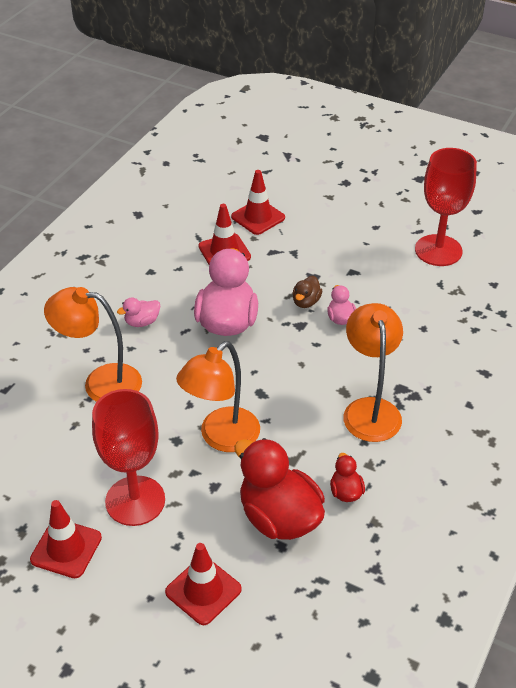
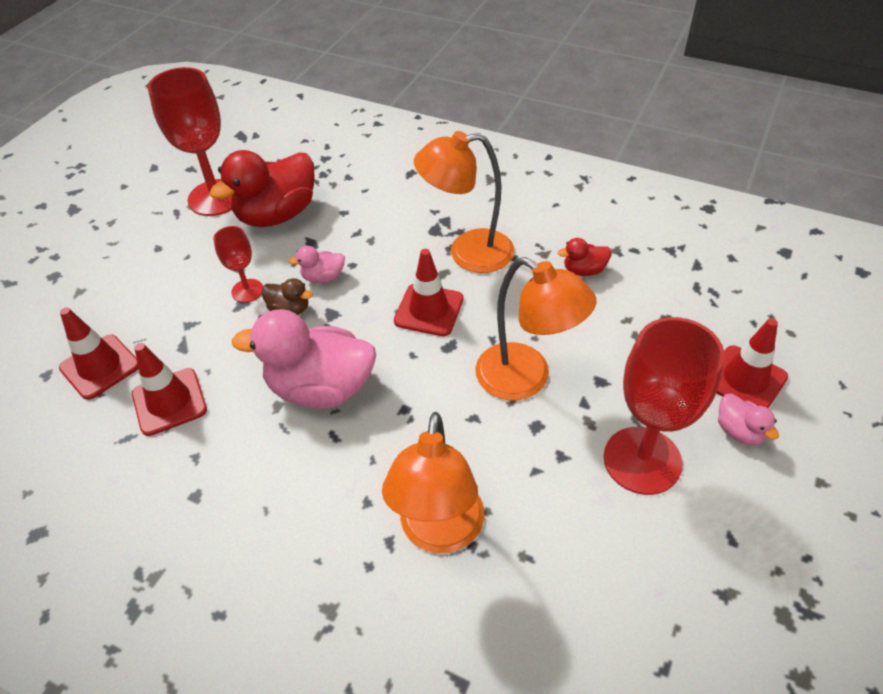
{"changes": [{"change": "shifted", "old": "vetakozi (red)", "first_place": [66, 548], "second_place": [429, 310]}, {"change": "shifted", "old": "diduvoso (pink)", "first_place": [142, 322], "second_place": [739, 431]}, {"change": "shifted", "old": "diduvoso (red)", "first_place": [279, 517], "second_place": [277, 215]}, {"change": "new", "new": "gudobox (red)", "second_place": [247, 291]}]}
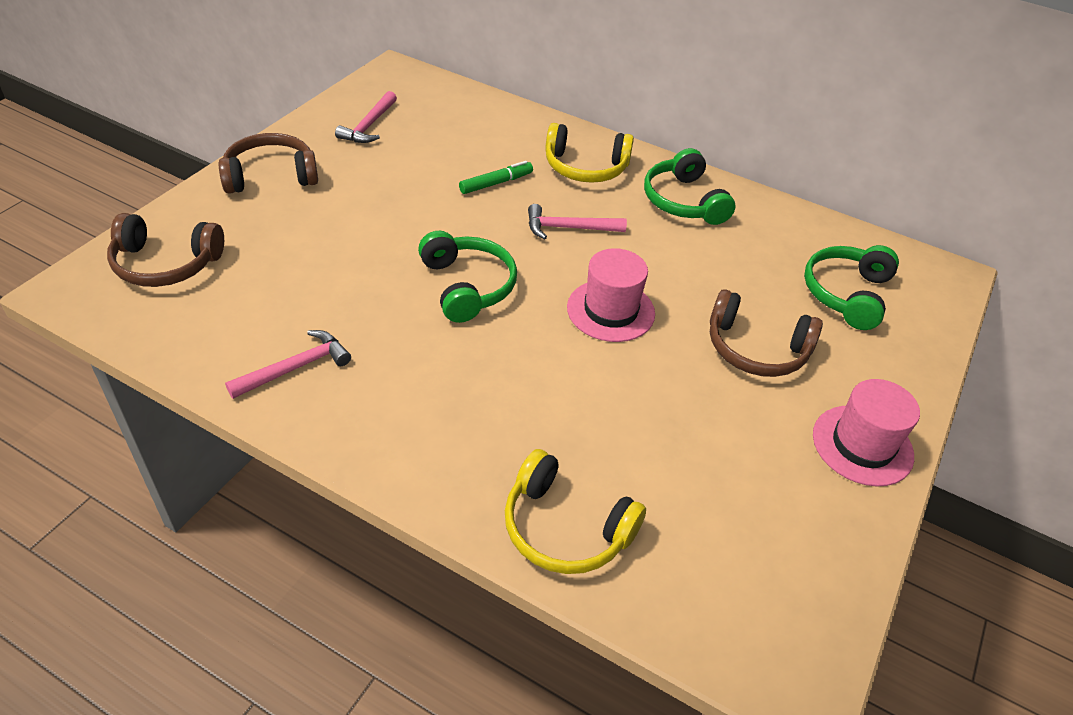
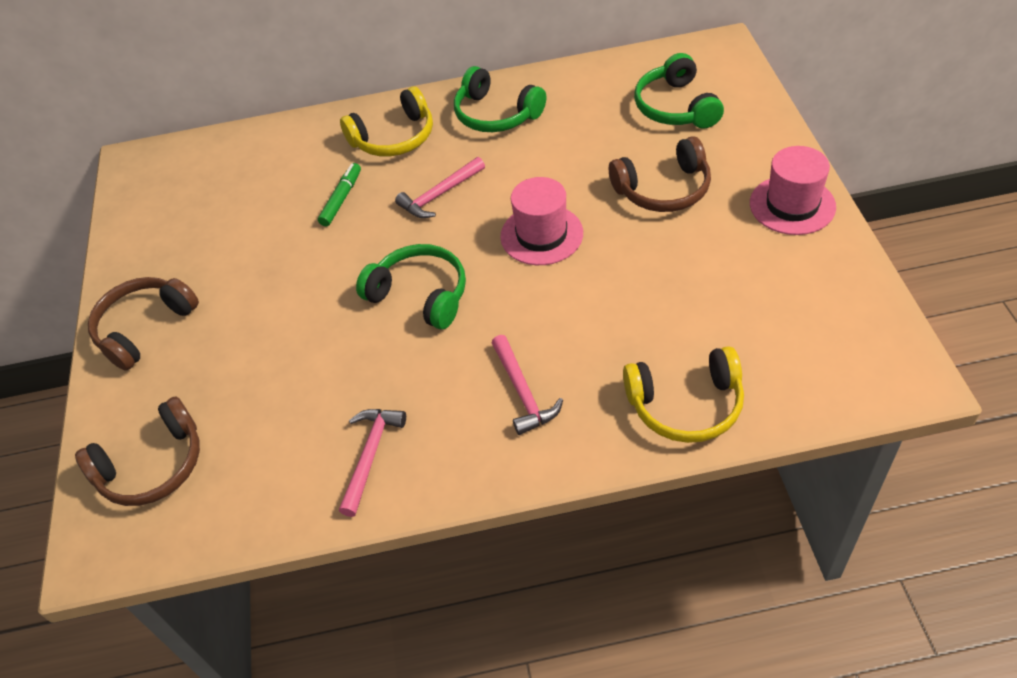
{"changes": [{"change": "shifted", "old": "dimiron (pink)", "first_place": [369, 126], "second_place": [523, 392]}]}
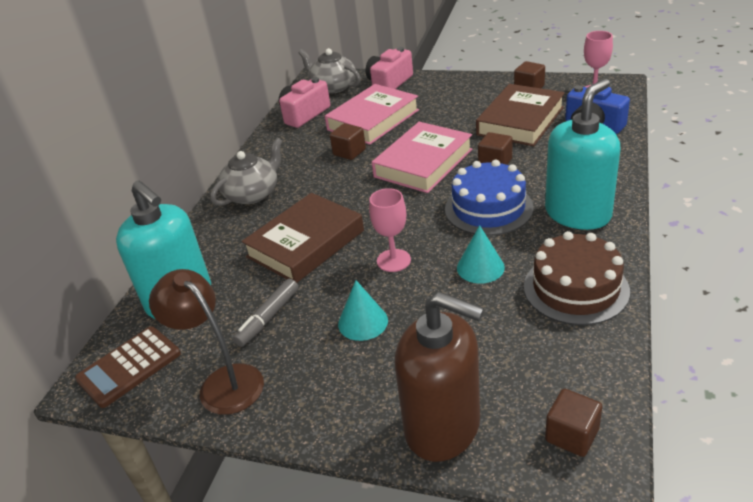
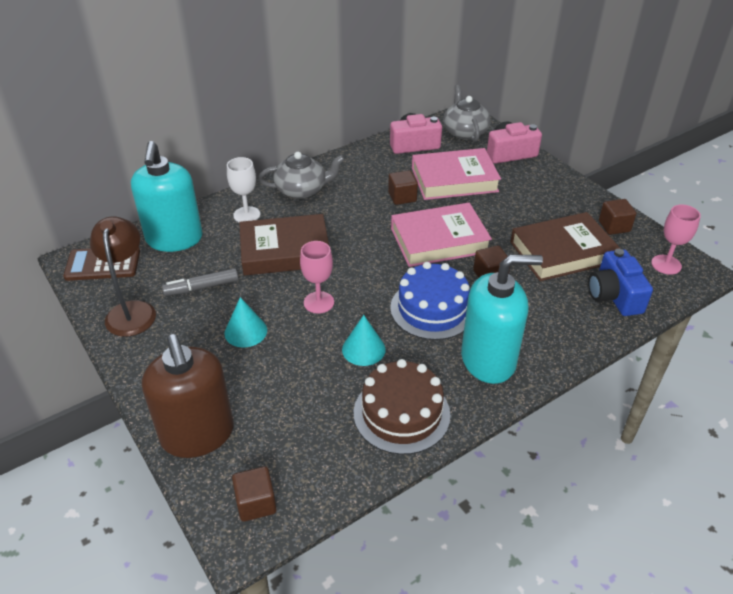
{"changes": [{"change": "new", "new": "gudobox (white)", "second_place": [246, 215]}]}
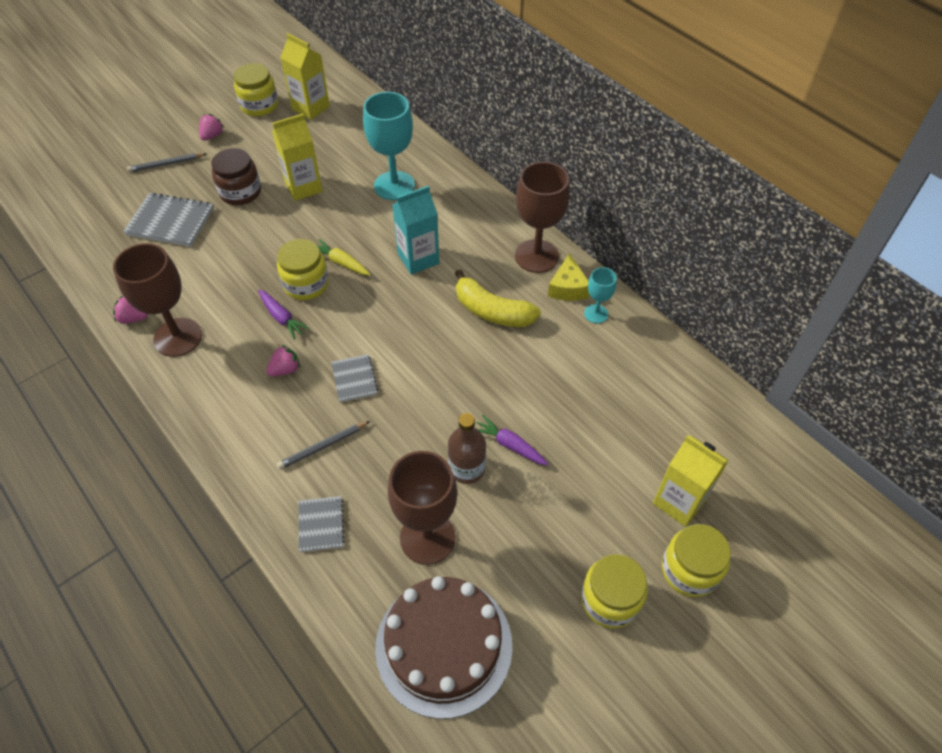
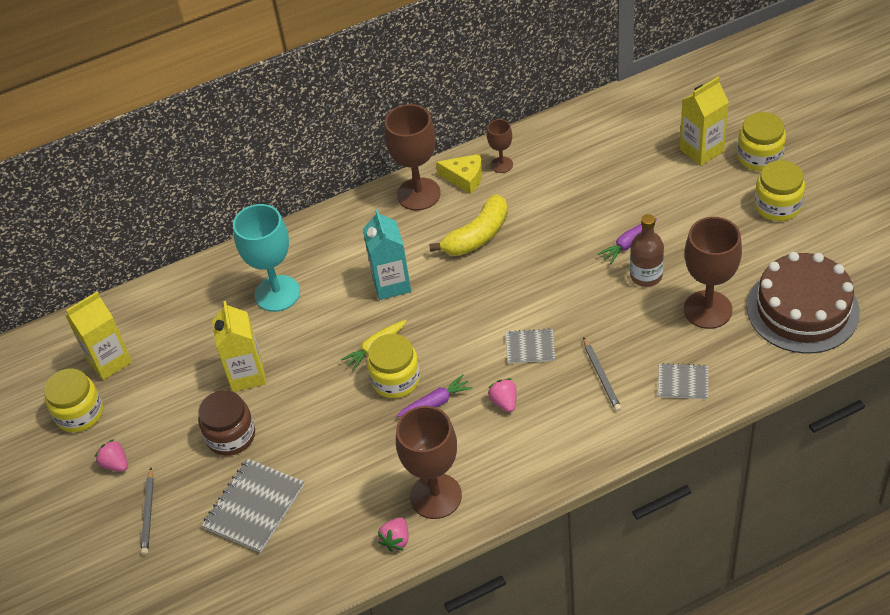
{"changes": [{"change": "repainted", "old": "gudobox (turquoise)", "new": "gudobox (brown)", "first_place": [596, 314], "second_place": [501, 165]}]}
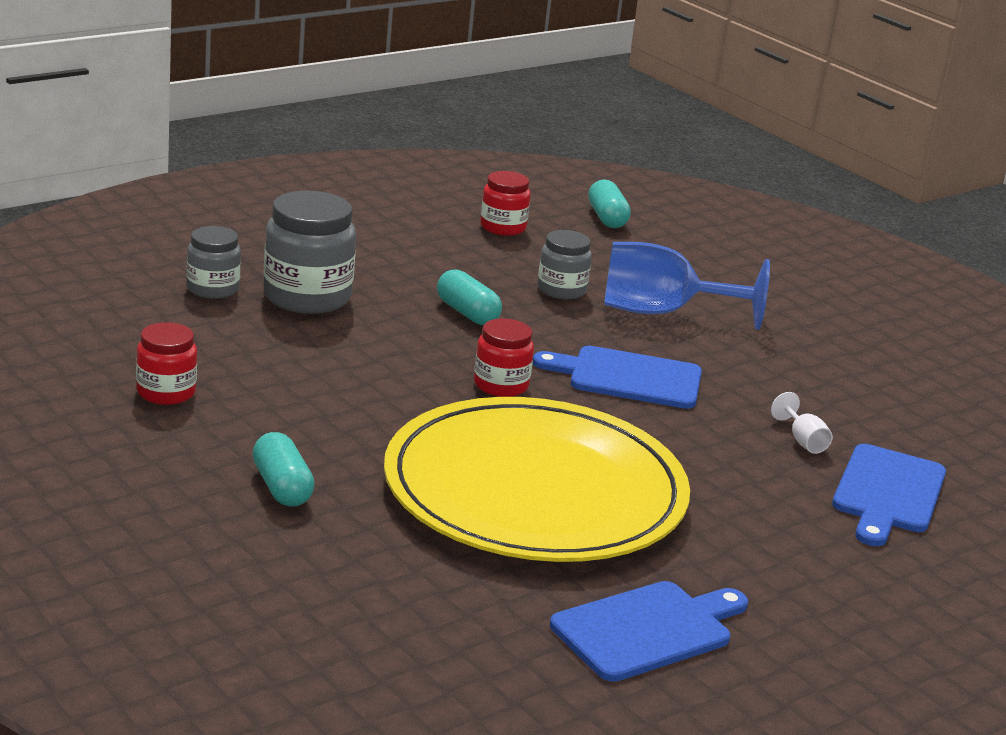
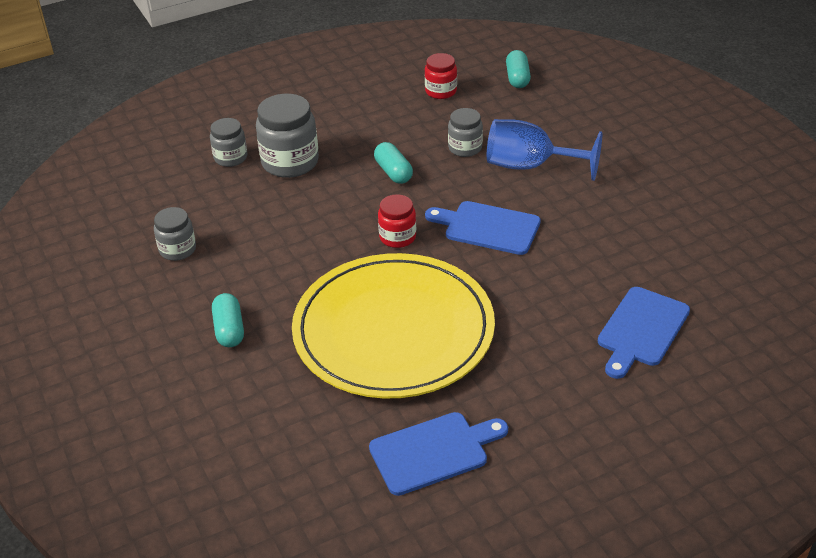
{"changes": [{"change": "repainted", "old": "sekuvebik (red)", "new": "sekuvebik (grey)", "first_place": [166, 392], "second_place": [177, 250]}, {"change": "gone", "old": "gudobox (white)", "first_place": [803, 441]}]}
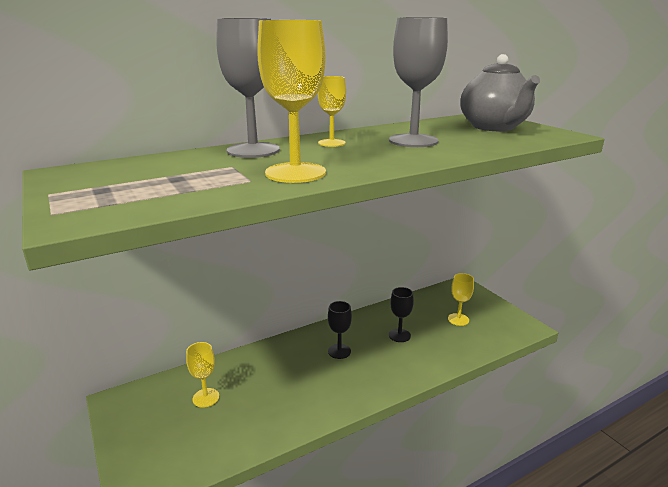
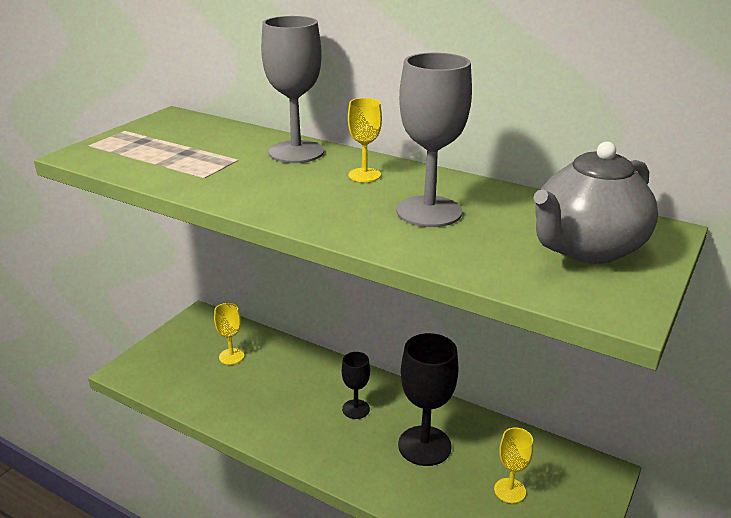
{"changes": [{"change": "gone", "old": "gudobox (yellow)", "first_place": [295, 173]}, {"change": "scaled", "old": "gudobox (black)", "first_place": [399, 335], "second_place": [424, 446], "factor": 1.82}]}
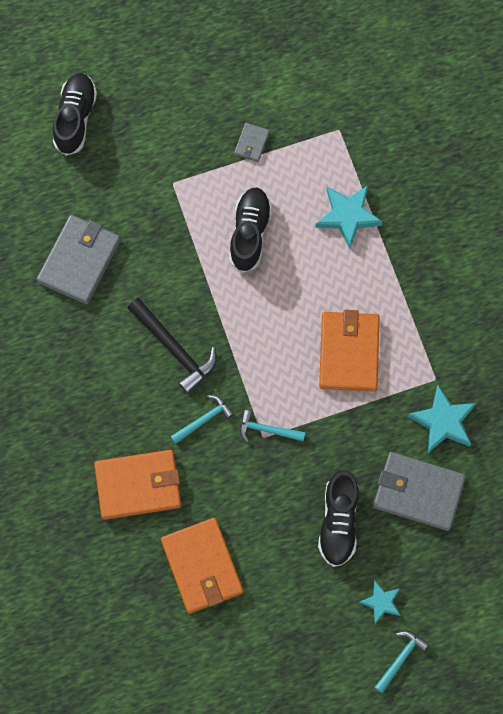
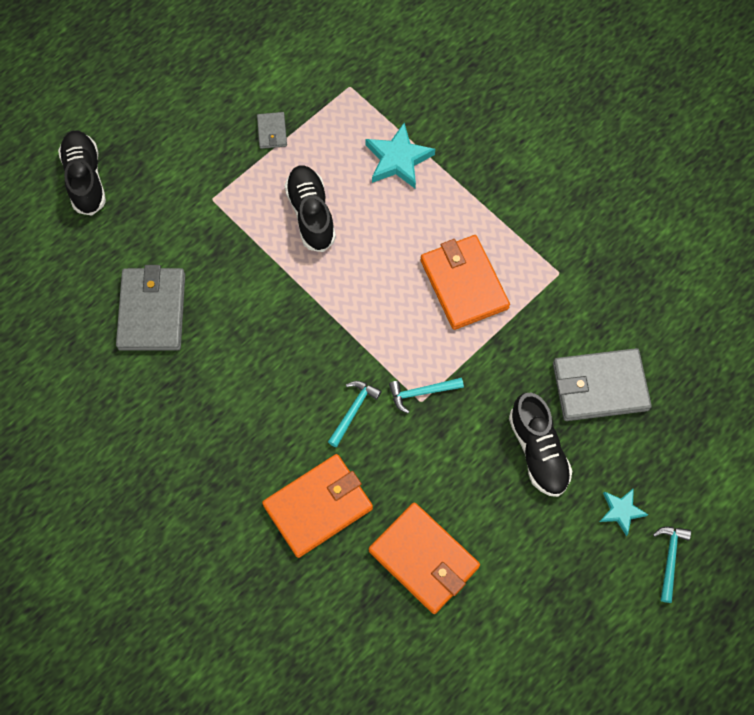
{"changes": [{"change": "gone", "old": "dimiron (black)", "first_place": [175, 349]}, {"change": "gone", "old": "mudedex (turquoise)", "first_place": [443, 421]}]}
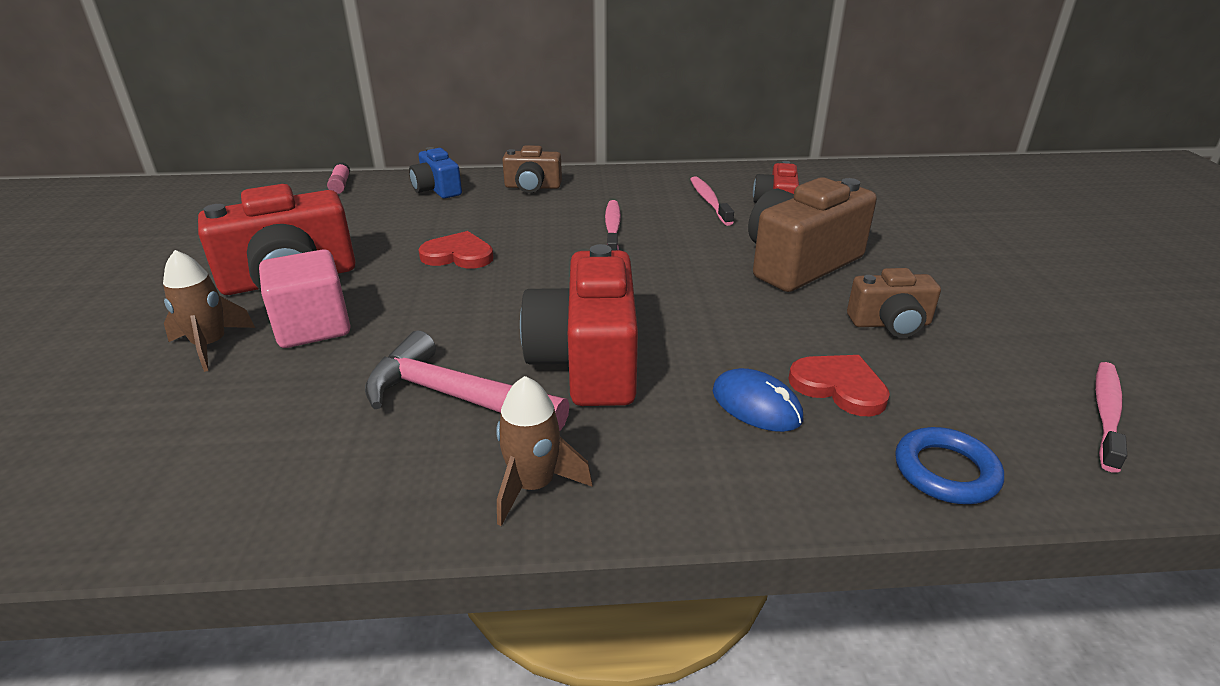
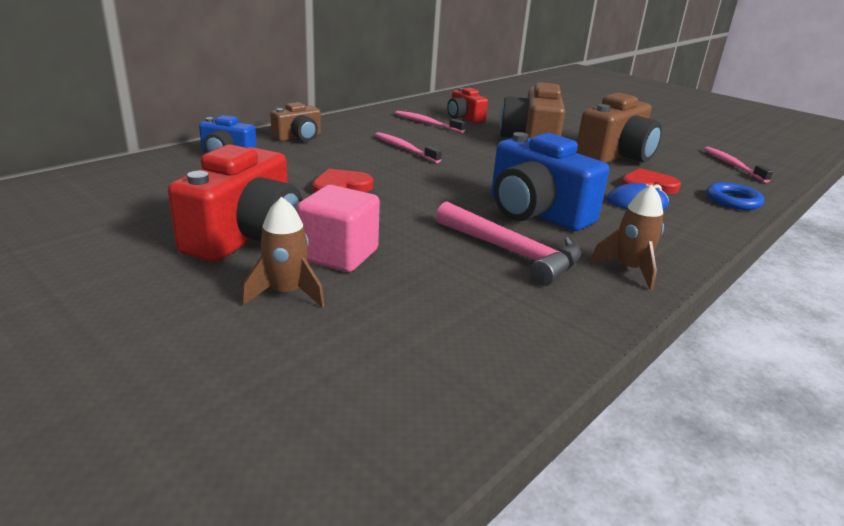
{"changes": [{"change": "gone", "old": "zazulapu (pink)", "first_place": [340, 185]}, {"change": "rotated", "old": "dimiron (pink)", "first_place": [455, 397], "second_place": [512, 252], "degrees": -120}, {"change": "repainted", "old": "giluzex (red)", "new": "giluzex (blue)", "first_place": [587, 361], "second_place": [536, 213]}, {"change": "scaled", "old": "giluzex (brown)", "first_place": [890, 324], "second_place": [615, 156], "factor": 1.81}]}
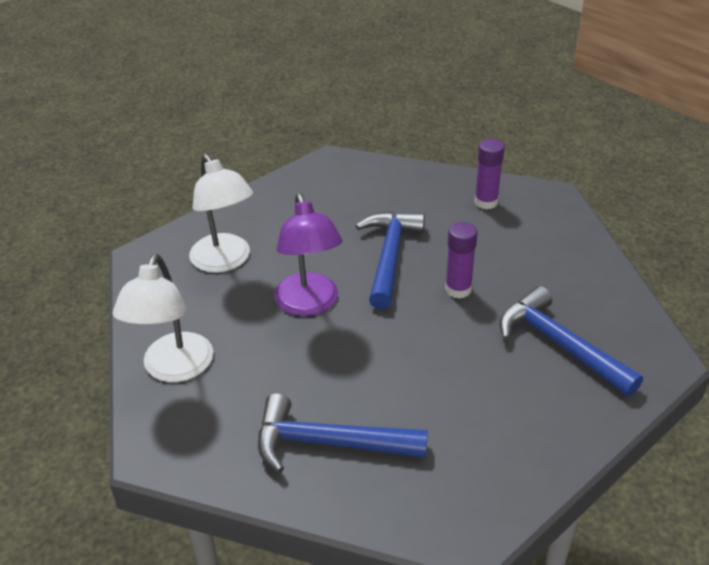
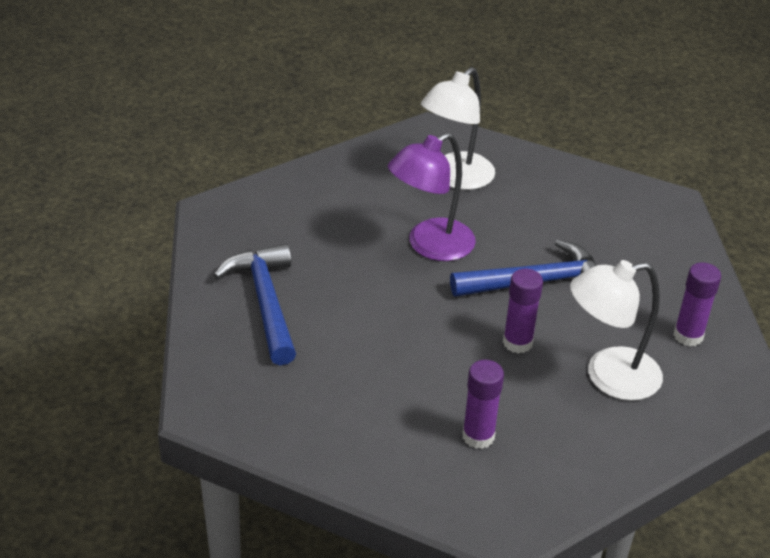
{"changes": [{"change": "shifted", "old": "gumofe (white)", "first_place": [174, 369], "second_place": [608, 377]}, {"change": "swapped", "old": "dimiron (blue)", "new": "zazulapu (purple)", "first_place": [559, 345], "second_place": [478, 436]}]}
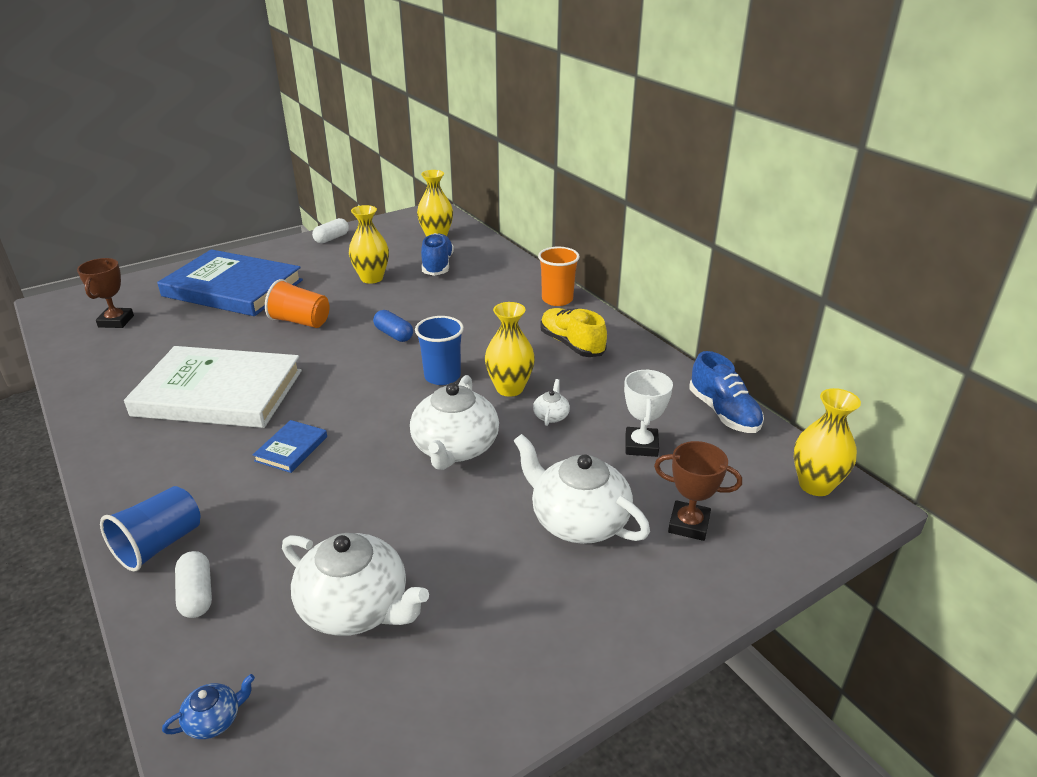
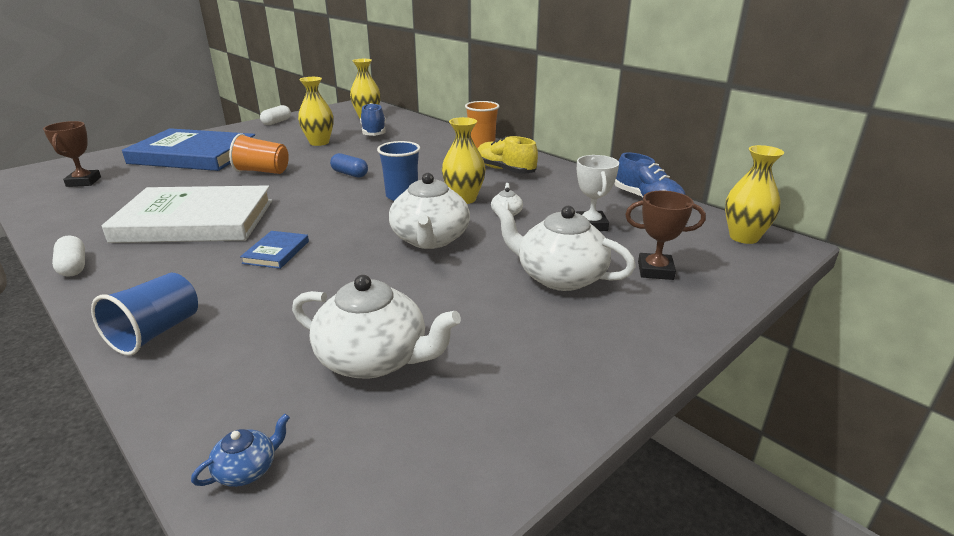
{"changes": [{"change": "shifted", "old": "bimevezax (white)", "first_place": [197, 594], "second_place": [73, 266]}]}
